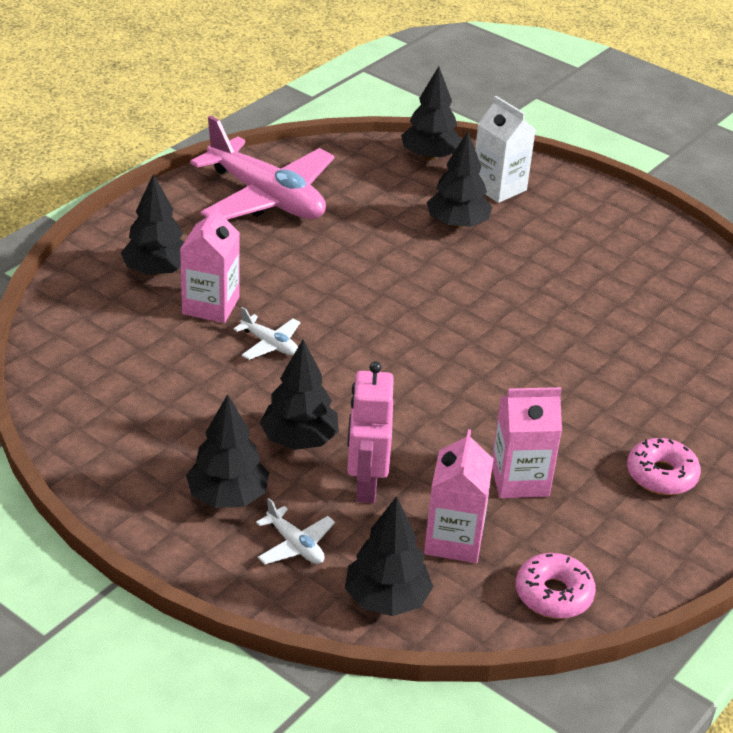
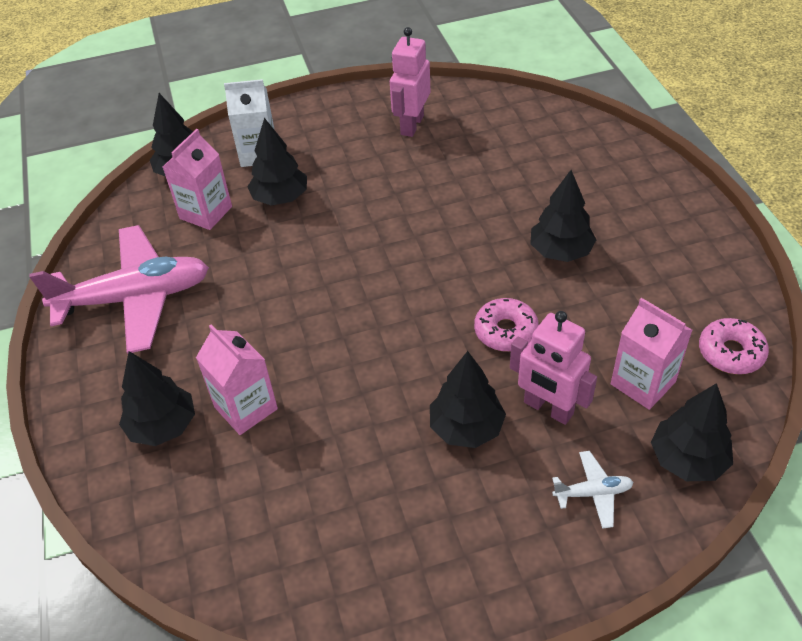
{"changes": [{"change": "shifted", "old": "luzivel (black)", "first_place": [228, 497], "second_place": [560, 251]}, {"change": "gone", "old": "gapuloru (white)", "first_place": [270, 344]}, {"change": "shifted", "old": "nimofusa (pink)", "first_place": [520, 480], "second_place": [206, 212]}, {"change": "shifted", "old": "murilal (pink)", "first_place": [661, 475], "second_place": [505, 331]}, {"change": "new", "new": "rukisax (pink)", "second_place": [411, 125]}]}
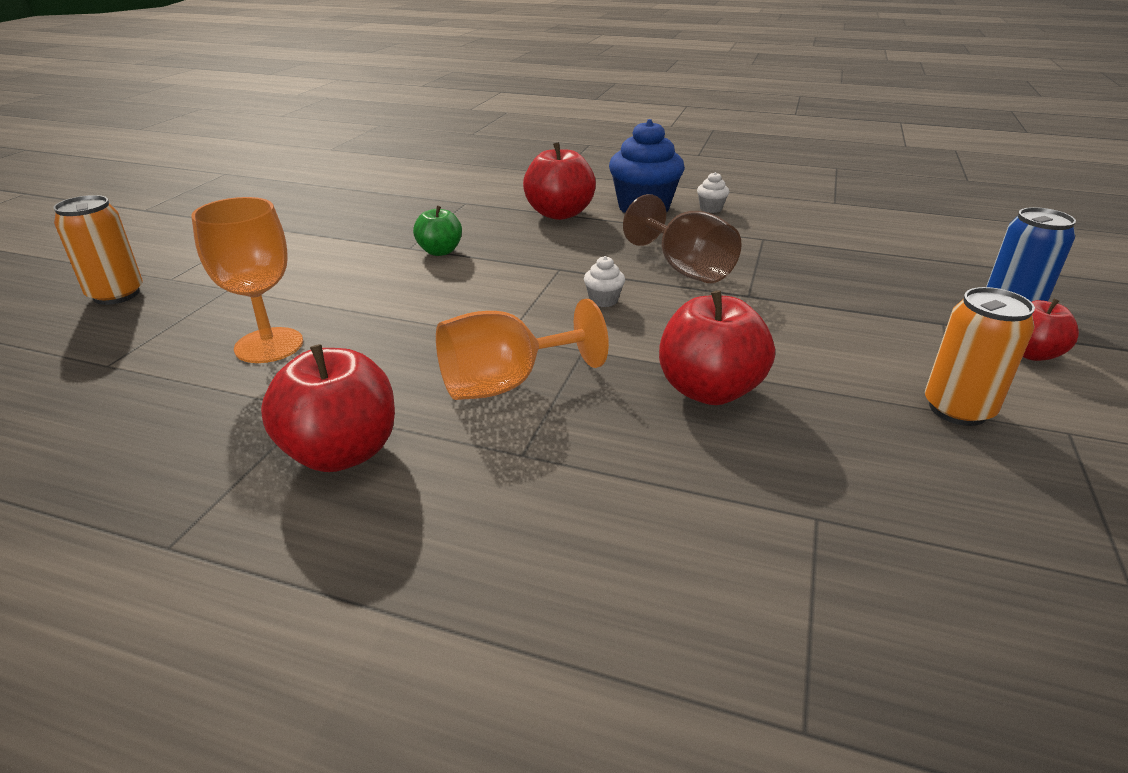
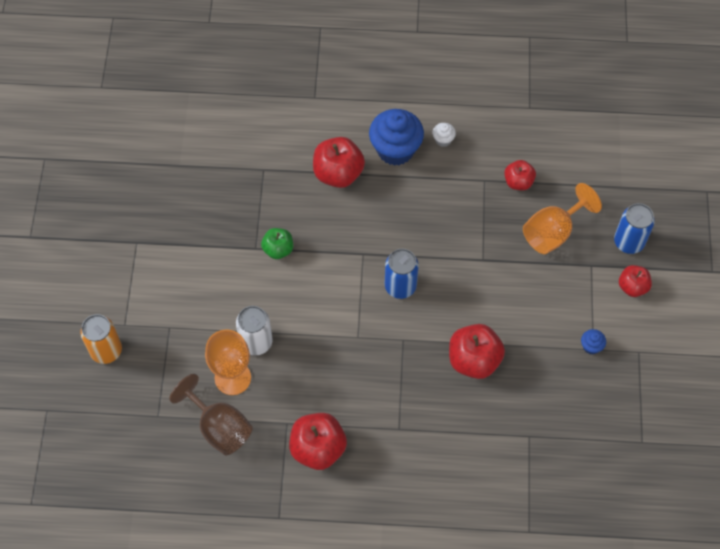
{"changes": [{"change": "shifted", "old": "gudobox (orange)", "first_place": [506, 384], "second_place": [553, 232]}, {"change": "swapped", "old": "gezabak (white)", "new": "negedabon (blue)", "first_place": [603, 300], "second_place": [400, 286]}, {"change": "shifted", "old": "gudobox (brown)", "first_place": [685, 269], "second_place": [219, 427]}, {"change": "swapped", "old": "negedabon (orange)", "new": "gezabak (blue)", "first_place": [957, 409], "second_place": [591, 346]}, {"change": "new", "new": "negedabon (white)", "second_place": [256, 342]}, {"change": "new", "new": "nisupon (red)", "second_place": [518, 182]}]}
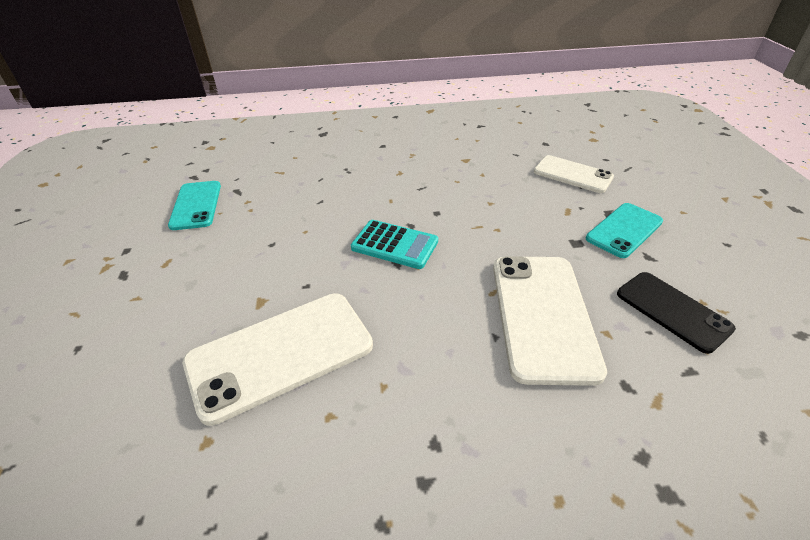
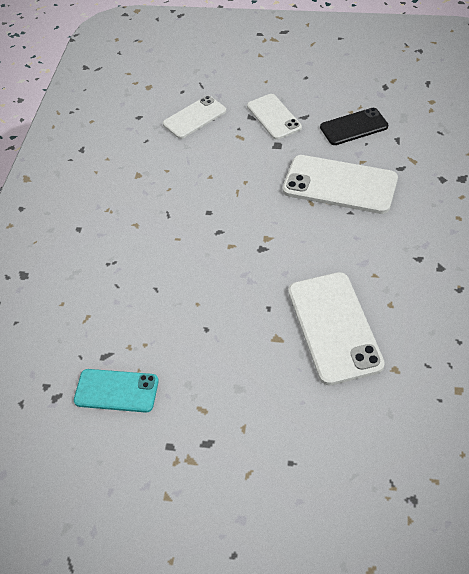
{"changes": [{"change": "gone", "old": "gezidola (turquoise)", "first_place": [394, 245]}, {"change": "repainted", "old": "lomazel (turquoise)", "new": "lomazel (white)", "first_place": [624, 230], "second_place": [274, 117]}]}
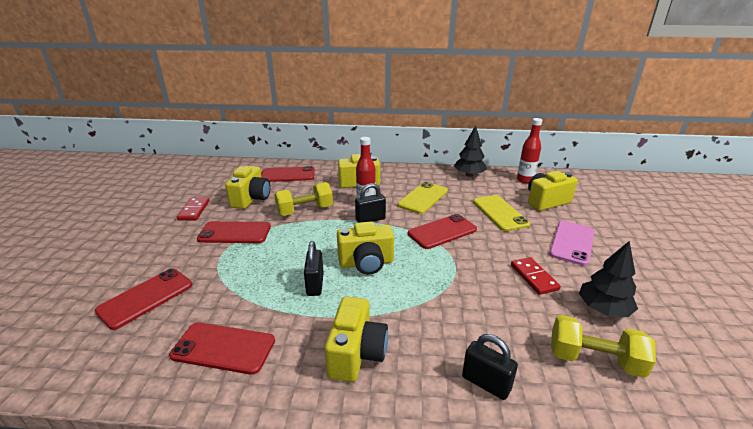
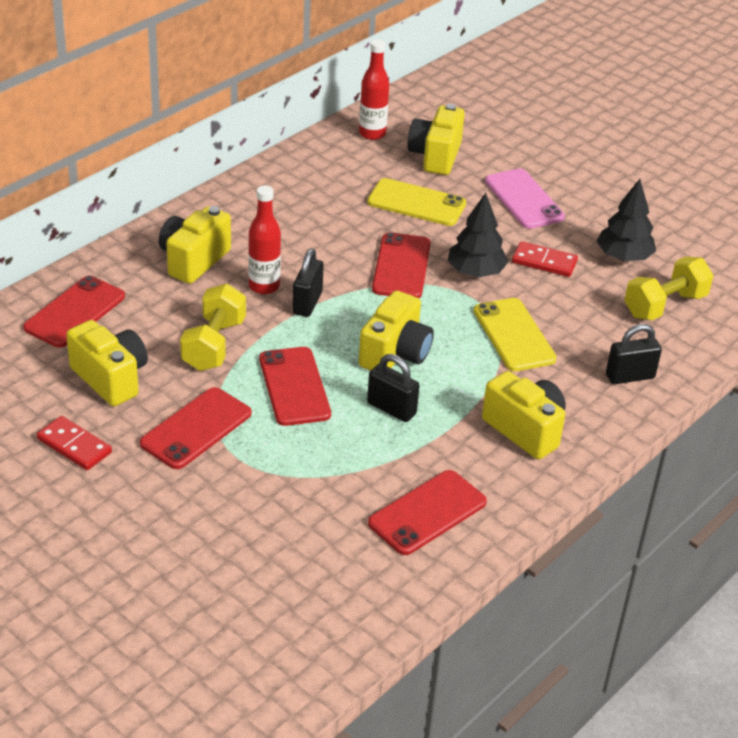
{"changes": [{"change": "shifted", "old": "lomazel (red)", "first_place": [146, 298], "second_place": [294, 386]}, {"change": "shifted", "old": "lomazel (yellow)", "first_place": [423, 198], "second_place": [514, 335]}, {"change": "shifted", "old": "luzivel (black)", "first_place": [469, 175], "second_place": [476, 272]}]}
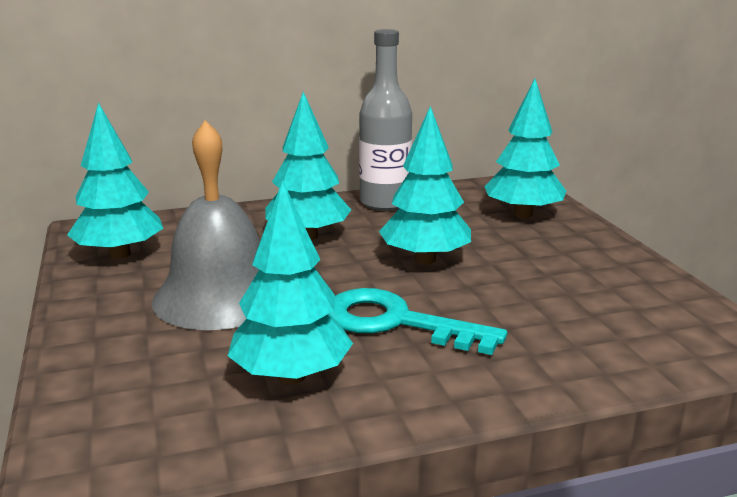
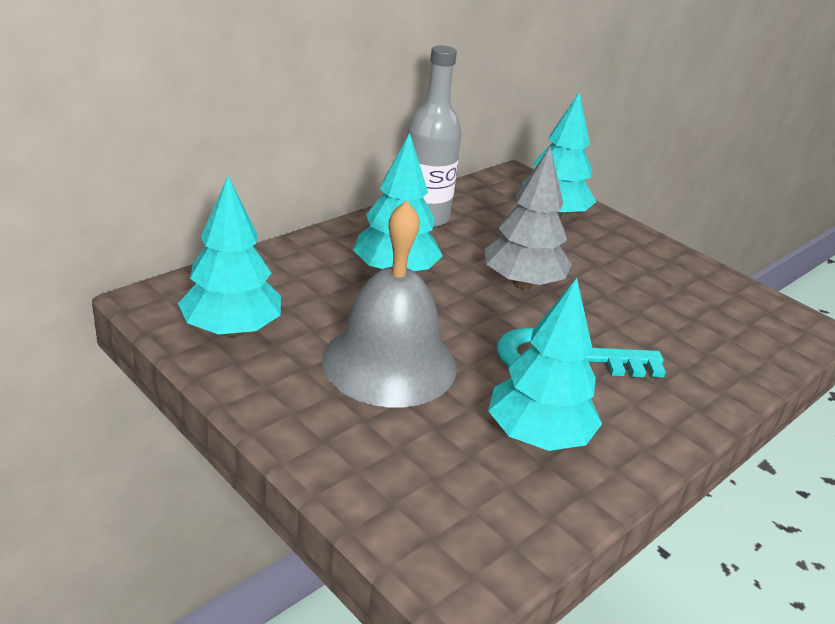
{"changes": [{"change": "repainted", "old": "luzivel (turquoise)", "new": "luzivel (grey)", "first_place": [425, 259], "second_place": [522, 283]}]}
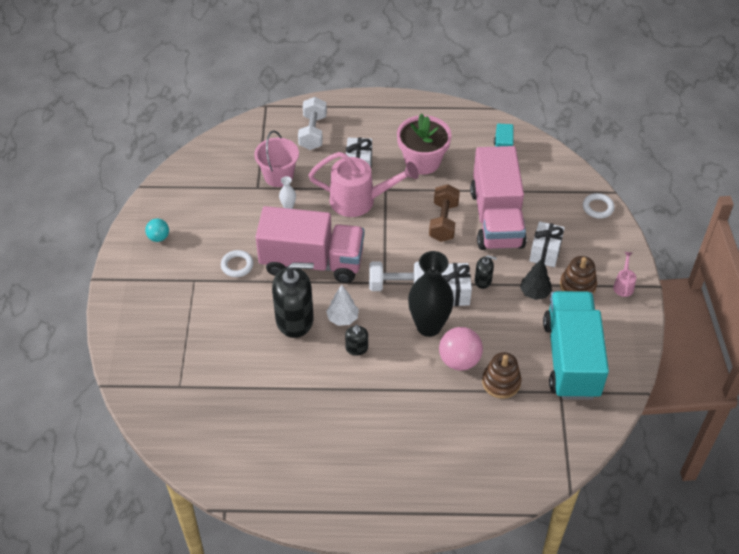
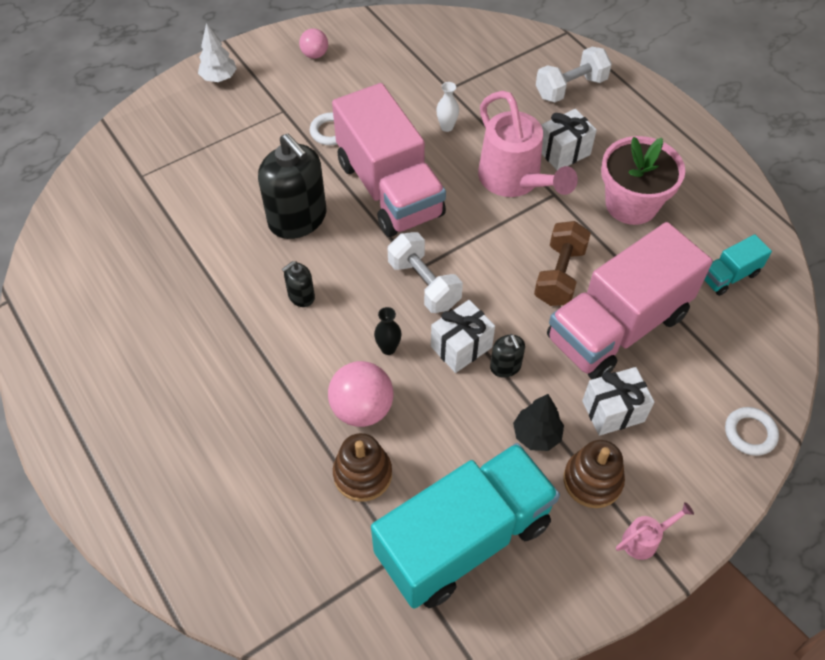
{"changes": [{"change": "repainted", "old": "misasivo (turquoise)", "new": "misasivo (pink)", "first_place": [159, 237], "second_place": [315, 55]}, {"change": "gone", "old": "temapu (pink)", "first_place": [278, 176]}, {"change": "shifted", "old": "luzivel (white)", "first_place": [342, 318], "second_place": [219, 78]}, {"change": "scaled", "old": "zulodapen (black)", "first_place": [429, 326], "second_place": [388, 348], "factor": 0.41}, {"change": "rotated", "old": "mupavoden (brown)", "first_place": [443, 222], "second_place": [559, 275], "degrees": -45}]}
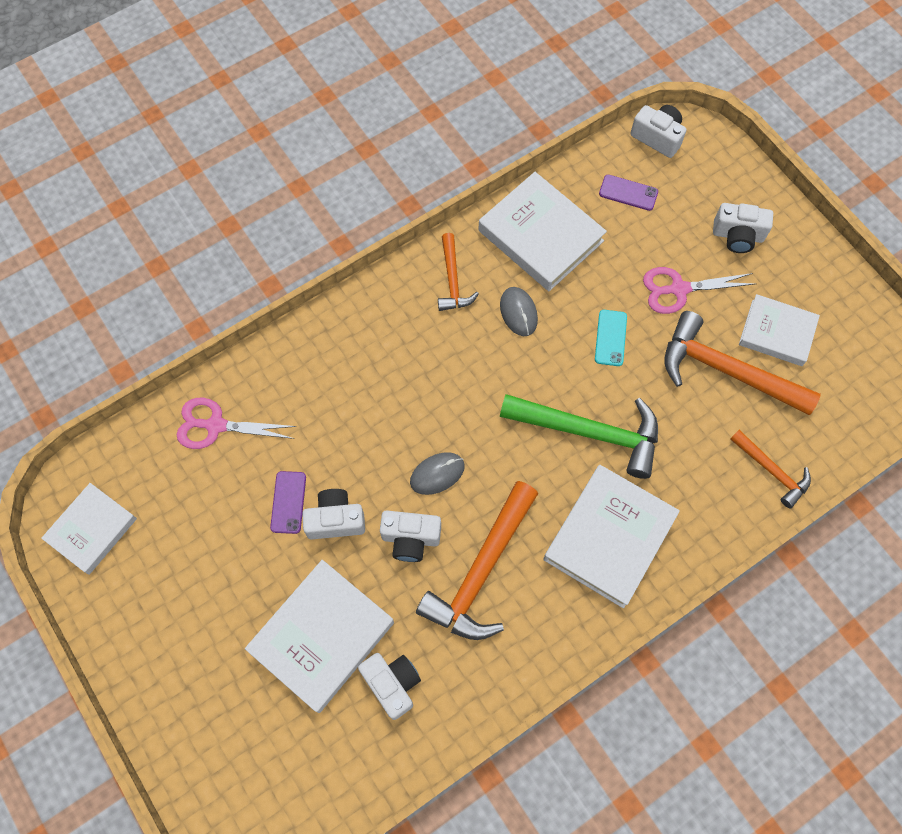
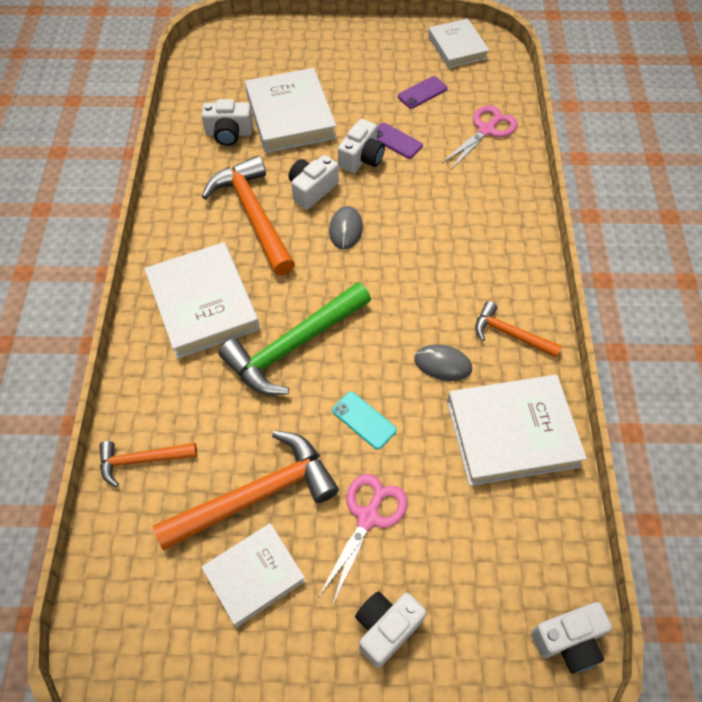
{"changes": [{"change": "shifted", "old": "lomazel (purple)", "first_place": [628, 193], "second_place": [422, 92]}]}
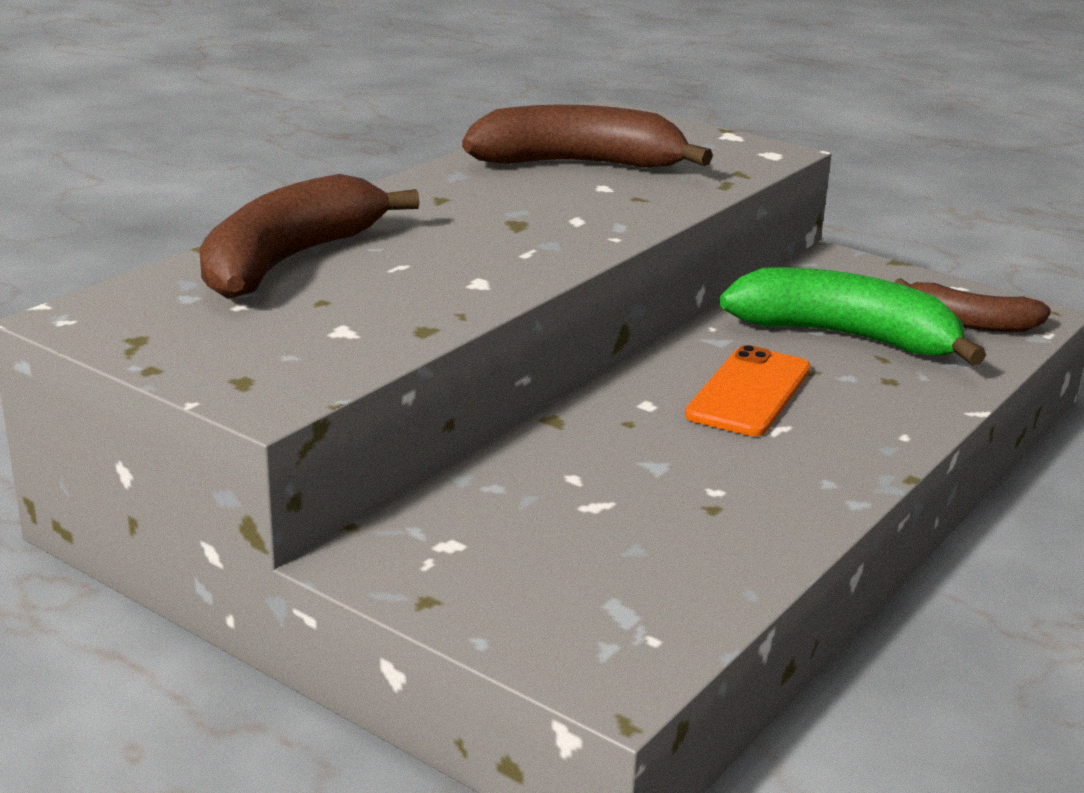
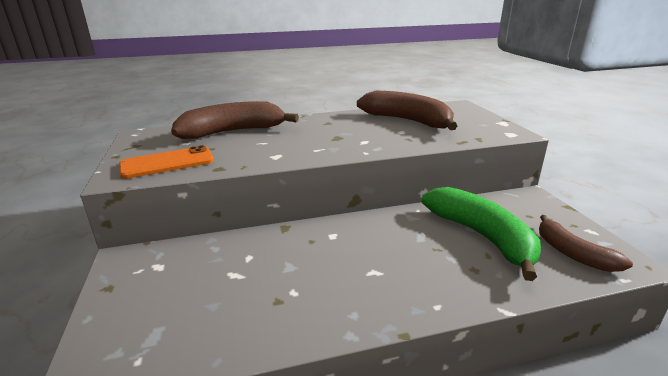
{"changes": [{"change": "shifted", "old": "lomazel (orange)", "first_place": [749, 392], "second_place": [167, 163]}]}
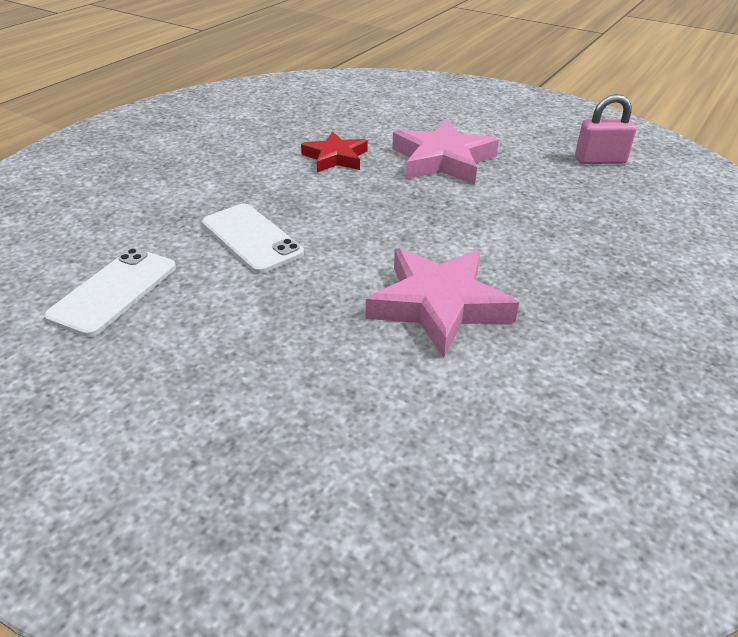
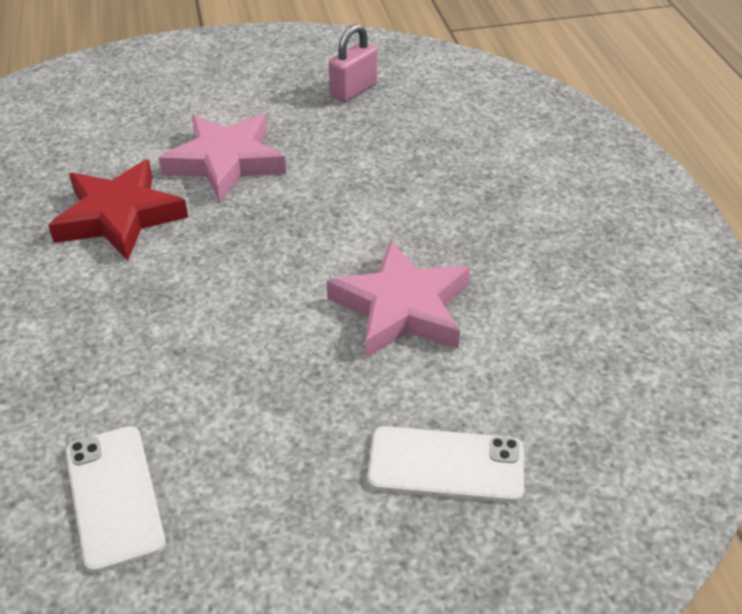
{"changes": [{"change": "shifted", "old": "lomazel (white)", "first_place": [251, 238], "second_place": [446, 464]}, {"change": "scaled", "old": "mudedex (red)", "first_place": [335, 157], "second_place": [119, 216], "factor": 1.58}]}
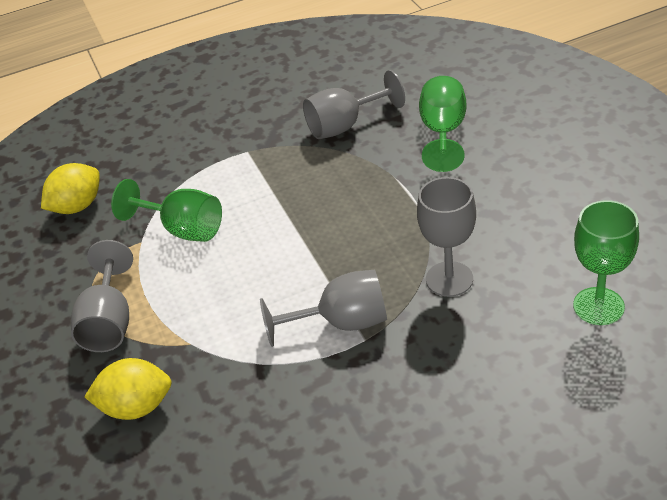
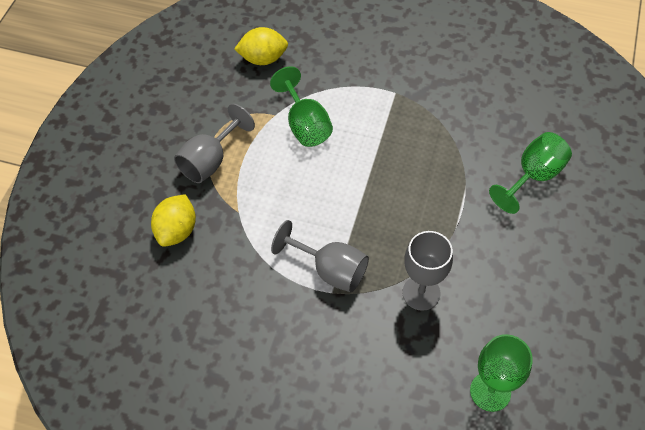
{"changes": [{"change": "rotated", "old": "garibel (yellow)", "first_place": [136, 407], "second_place": [177, 231], "degrees": 75}, {"change": "gone", "old": "gudobox (grey)", "first_place": [345, 126]}]}
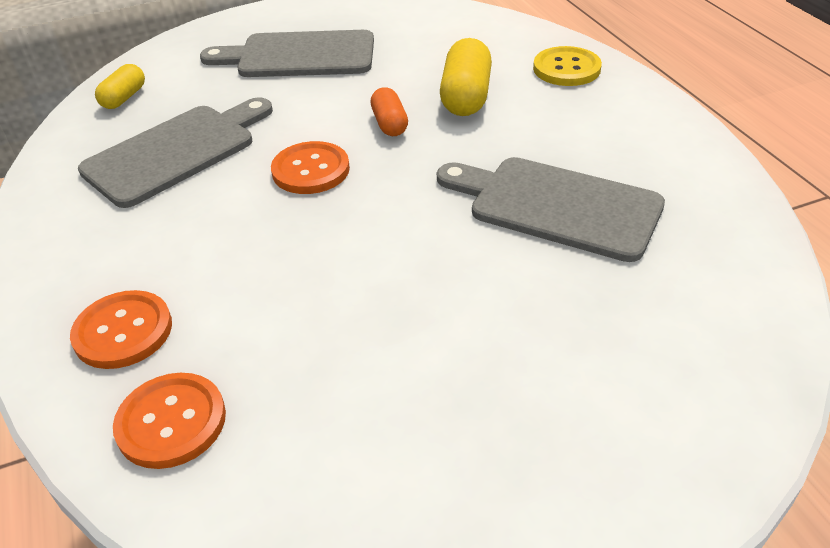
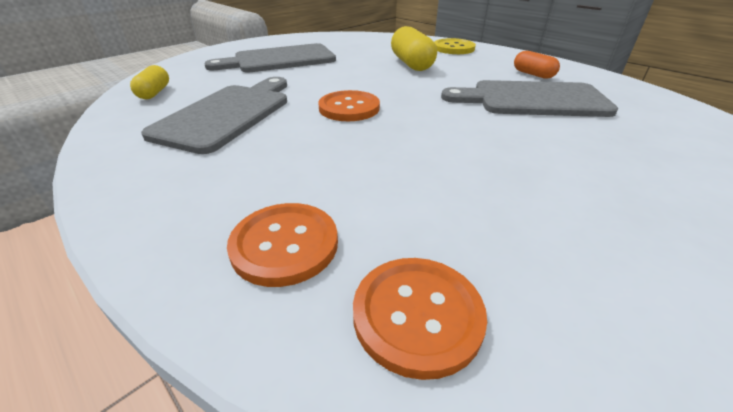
{"changes": [{"change": "shifted", "old": "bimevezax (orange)", "first_place": [390, 124], "second_place": [533, 74]}]}
